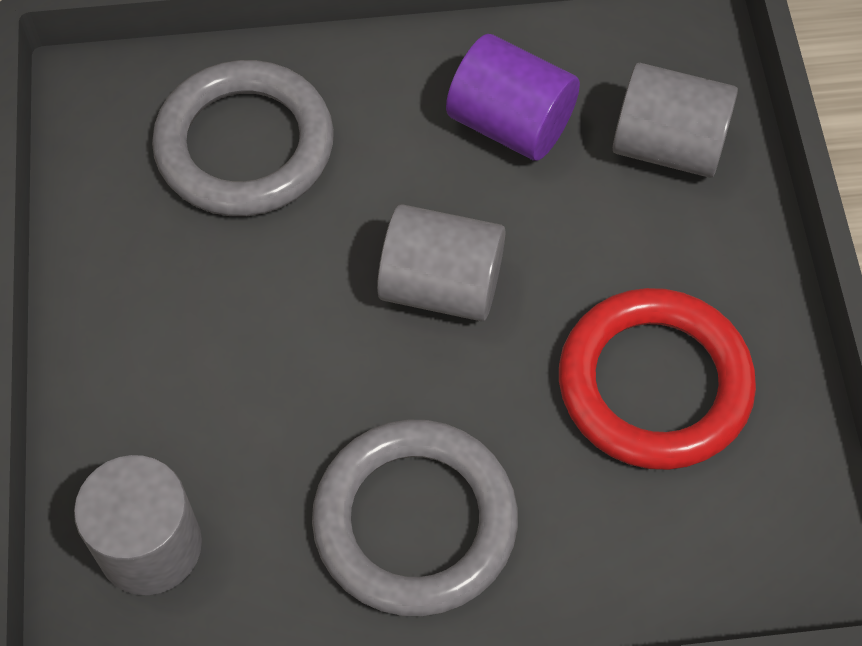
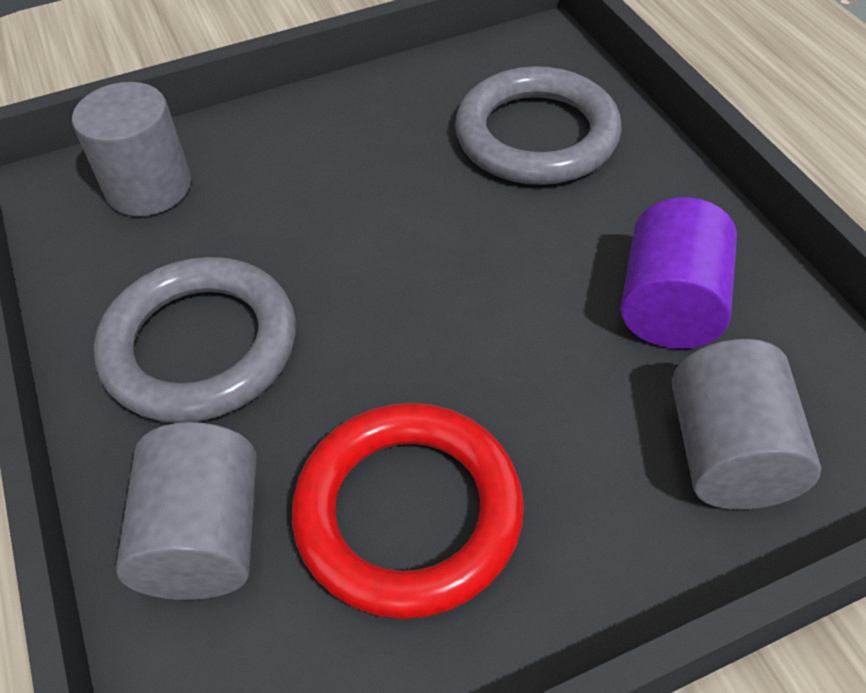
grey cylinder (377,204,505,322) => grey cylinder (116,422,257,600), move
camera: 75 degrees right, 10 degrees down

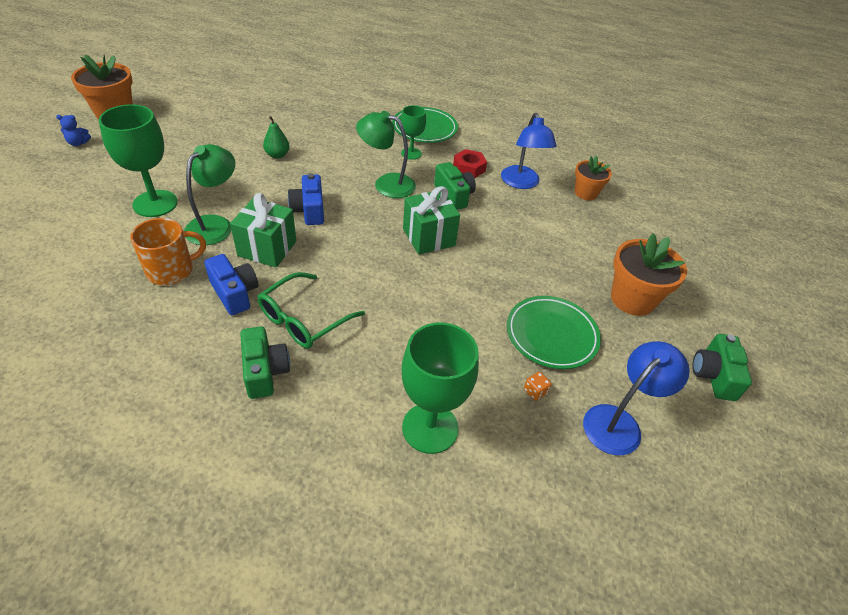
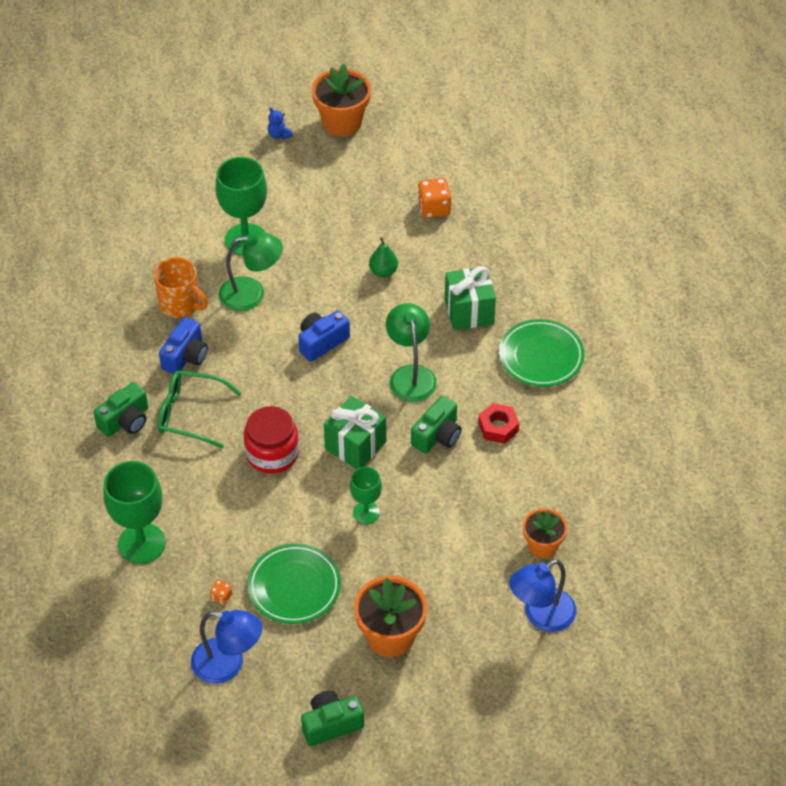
nothing => red jar (244,406,299,474)
green goblet (401,105,426,160) => green goblet (350,467,382,524), move
nothing => orange dice (418,178,451,218)
green gift (230,193,296,268) => green gift (445,266,496,330), move
blue lamp (501,113,556,189) => blue lamp (509,559,576,632), move
camera: 65 degrees right, 5 degrees up

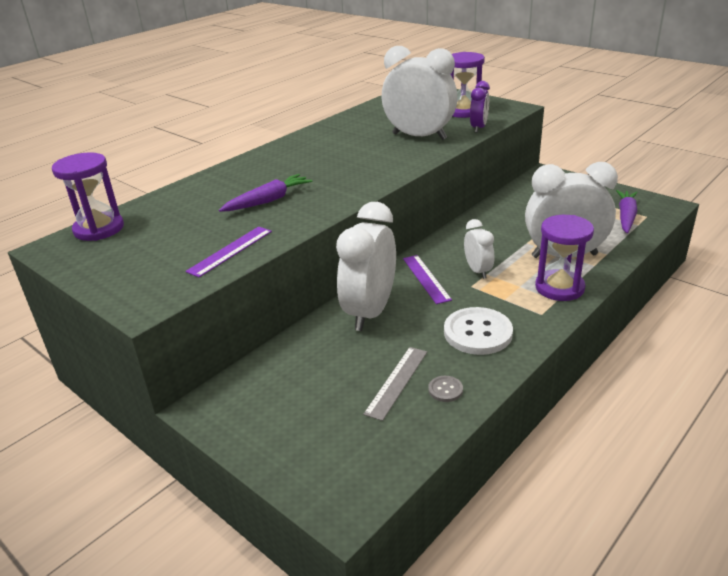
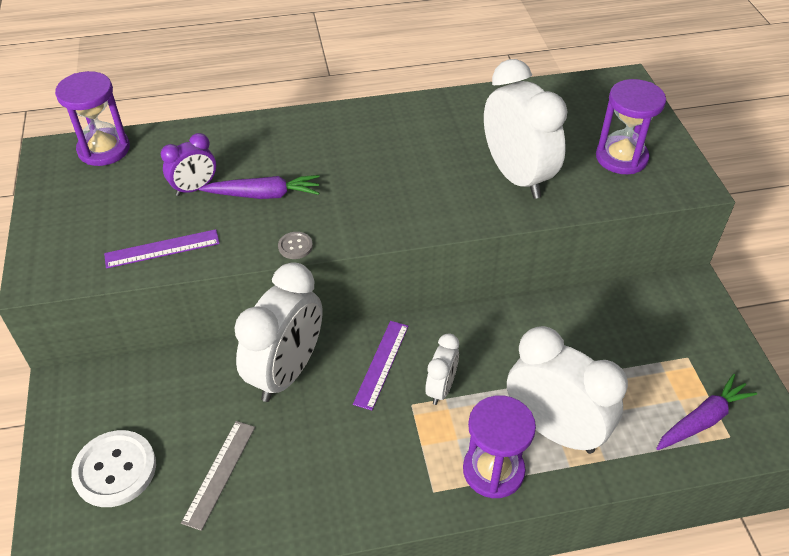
white button (444,307,513,355) => white button (71,430,156,507), move
purple clock (470,81,490,133) => purple clock (161,133,216,196), move
grey ruler (363,347,427,421) => grey ruler (181,421,255,531), 45 degrees counterclockwise
white clock (336,202,396,331) => white clock (234,262,323,402), 150 degrees clockwise
grey button (428,376,463,402) => grey button (278,232,313,259), move
camera: 35 degrees right, 15 degrees up

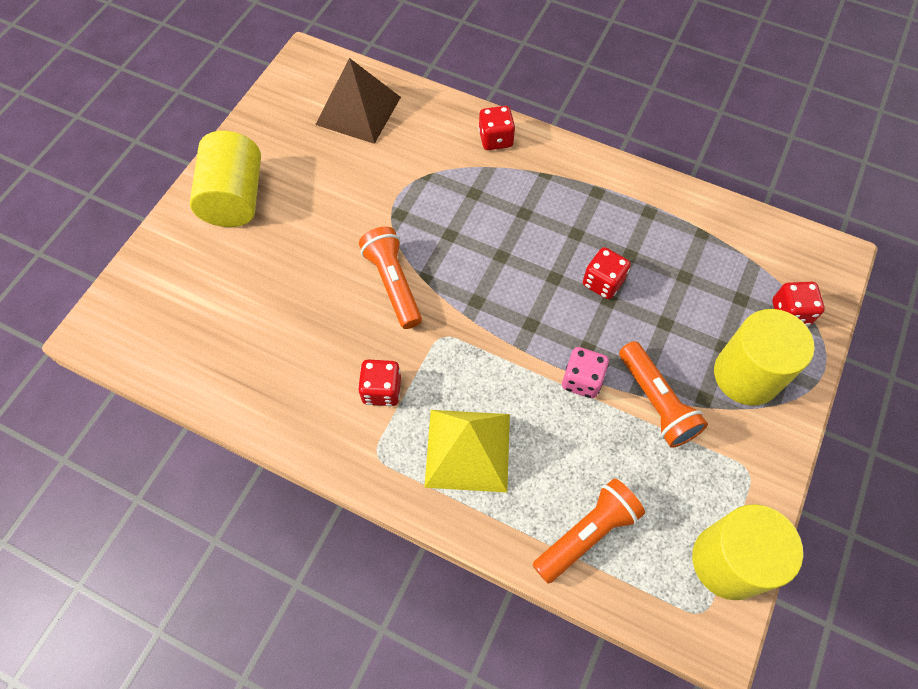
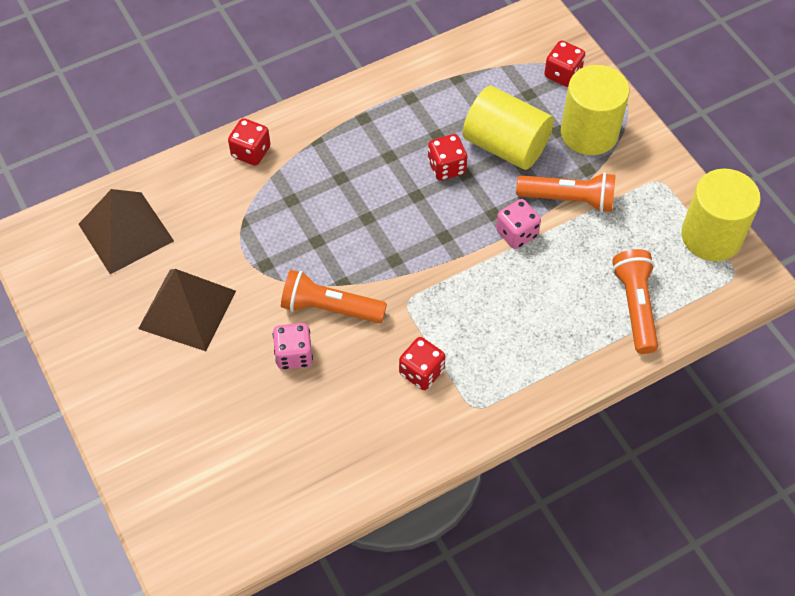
nothing => brown pyramid (138,269,236,351)
nothing => pink dice (273,323,313,370)
yellow cylinder (190,131,261,227) => yellow cylinder (463,86,554,170), move
yellow pyramid (424,410,510,492) => nothing
camera: 55 degrees left, 5 degrees down

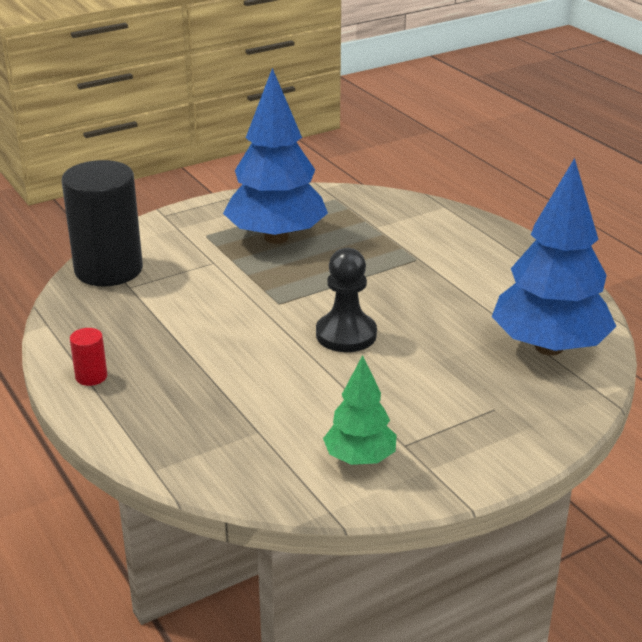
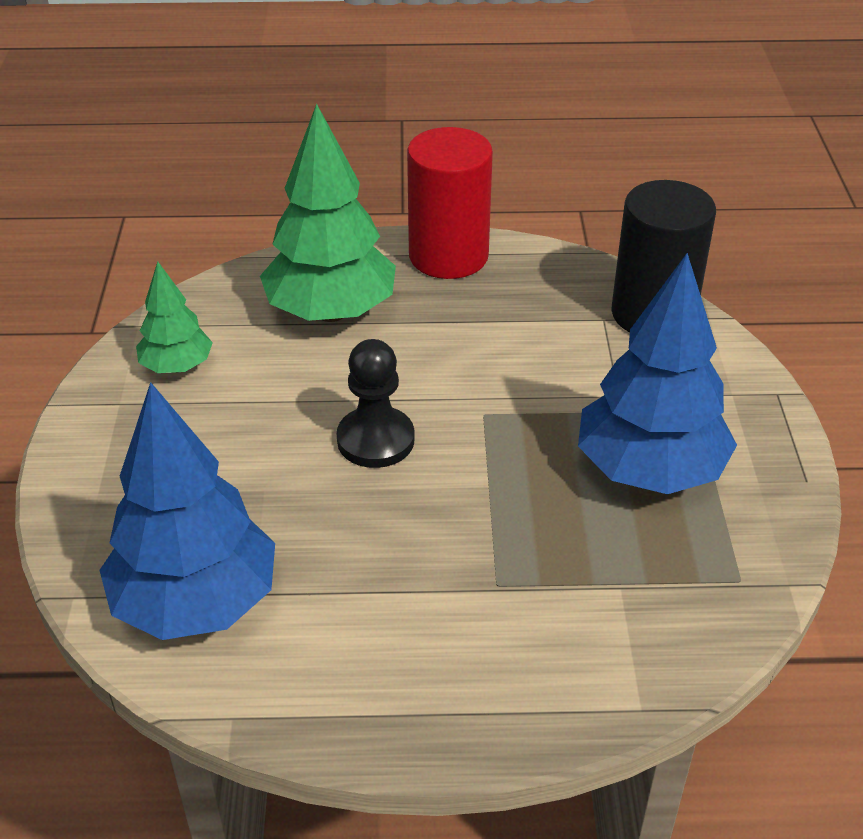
nothing => green tree (260,104,396,322)
red cylinder (70,328,107,386) => red cylinder (407,127,493,279), x2.47
camera: 120 degrees right, 10 degrees up

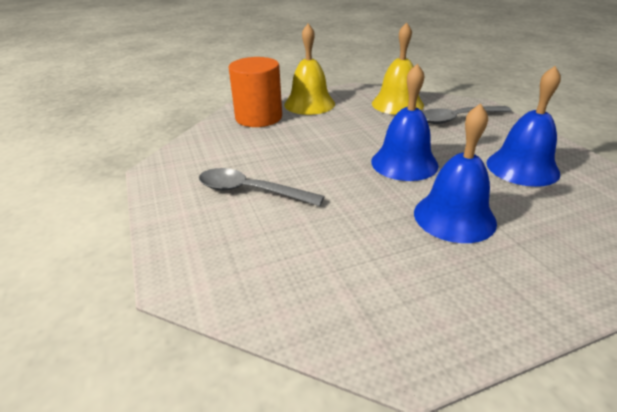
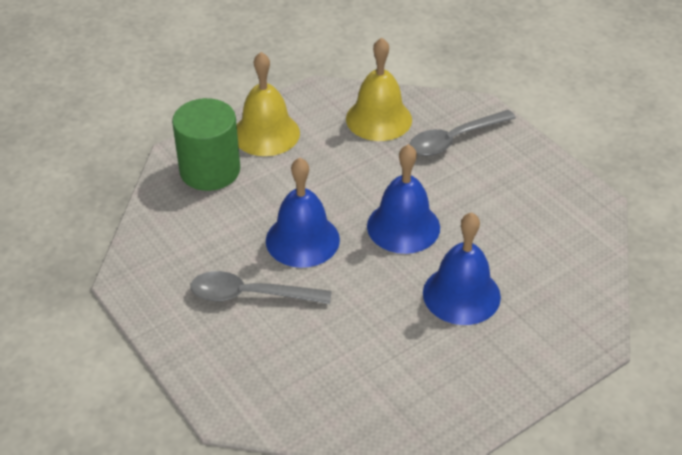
orange cylinder (229,57,282,127) => green cylinder (172,98,240,191)
blue bell (487,66,561,187) => blue bell (266,157,340,268), move
camera: 15 degrees left, 10 degrees up

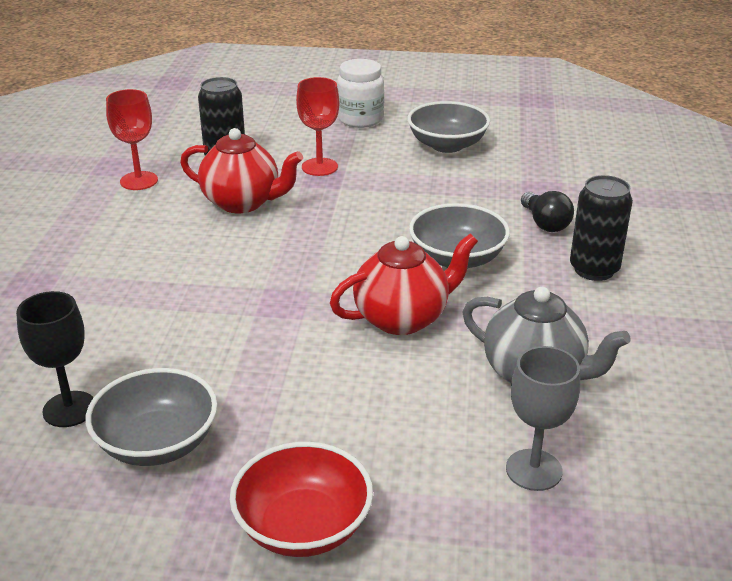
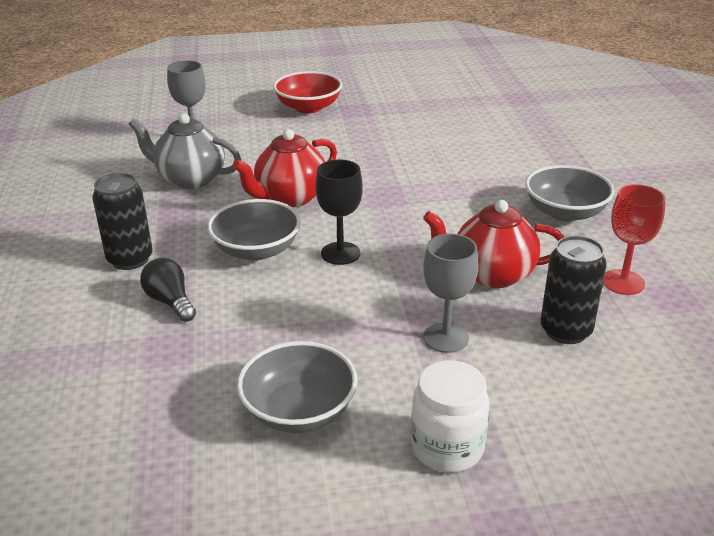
black goblet (16,291,94,427) => black goblet (315,160,363,265), move
red goblet (296,77,339,176) => grey goblet (423,234,479,353)
grey bowl (86,368,218,466) => grey bowl (525,165,615,222), move
camera: 165 degrees right, 0 degrees up

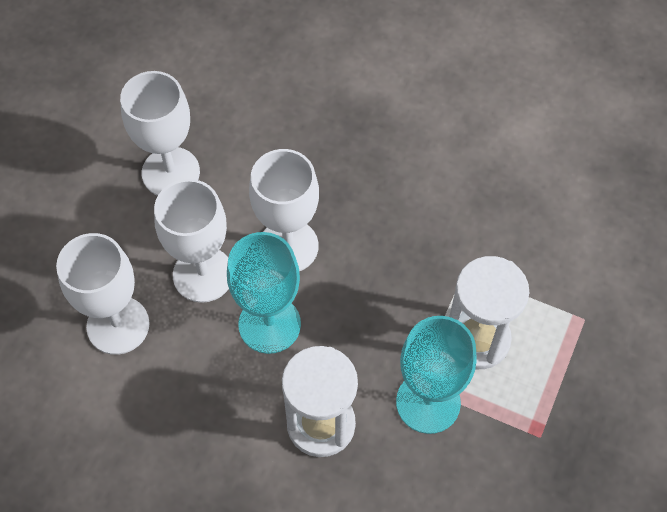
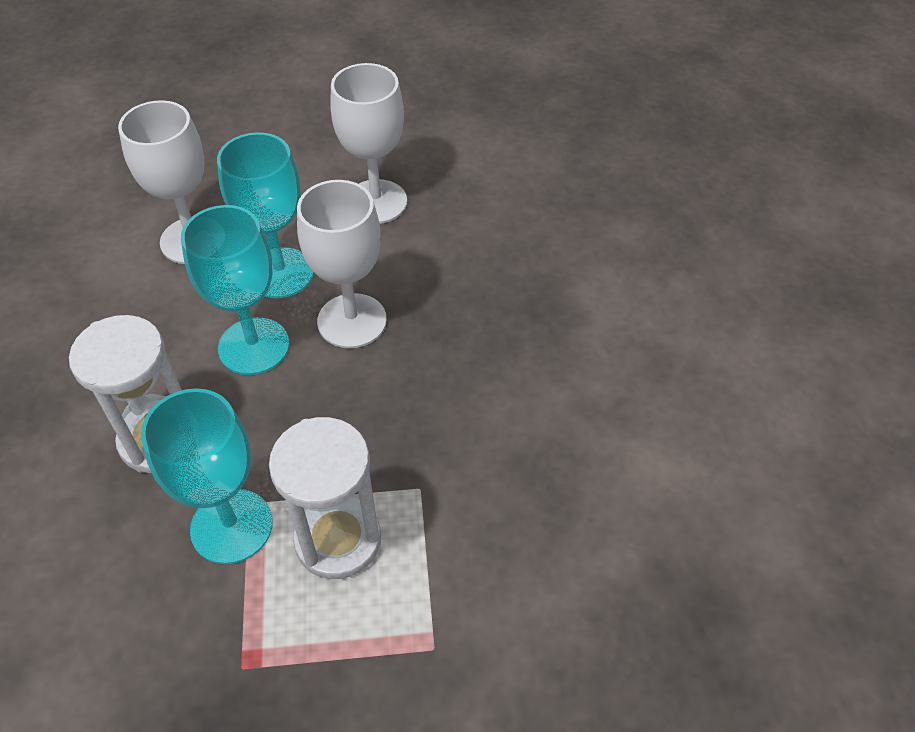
white goblet (154,179,229,303) => turquoise goblet (217,132,314,298)
camera: 60 degrees right, 10 degrees down

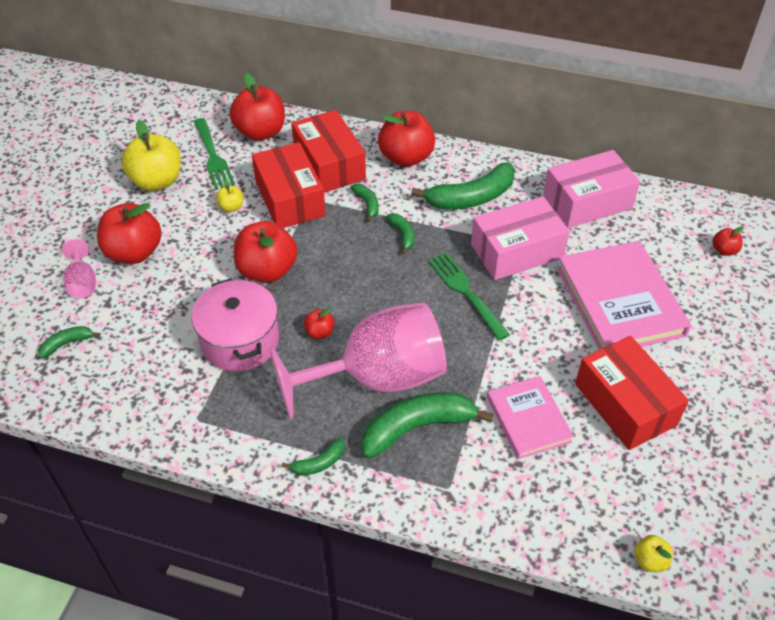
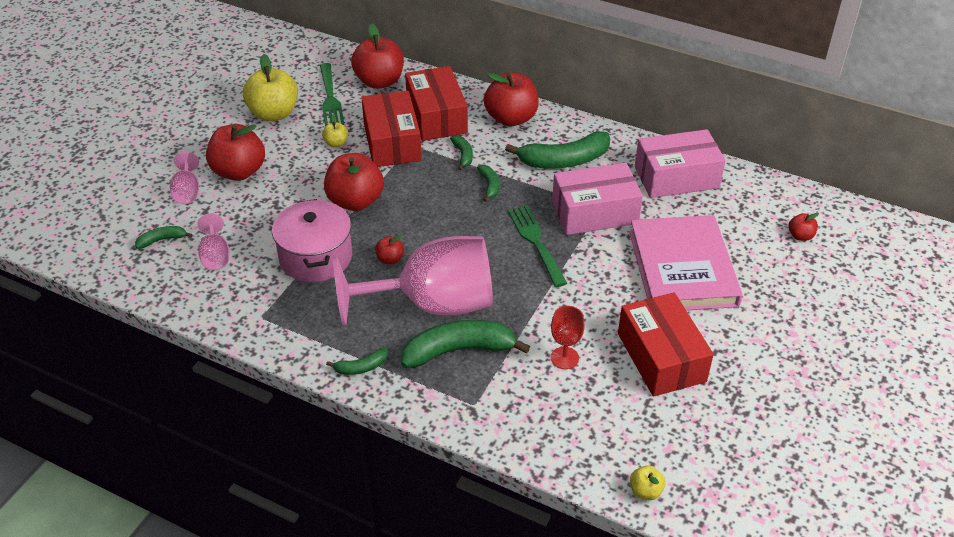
nothing => pink goblet (197,213,229,270)
pink book (487,376,574,459) => red goblet (551,306,585,369)
camera: 10 degrees right, 5 degrees down

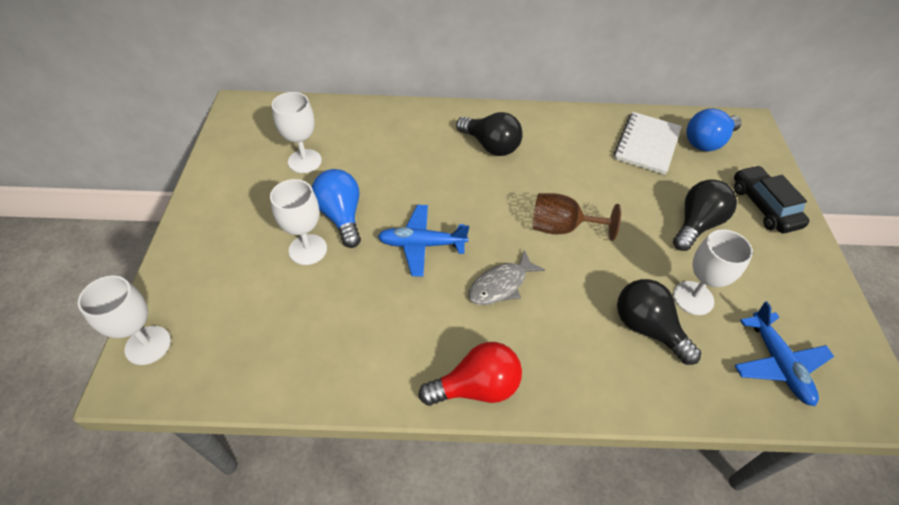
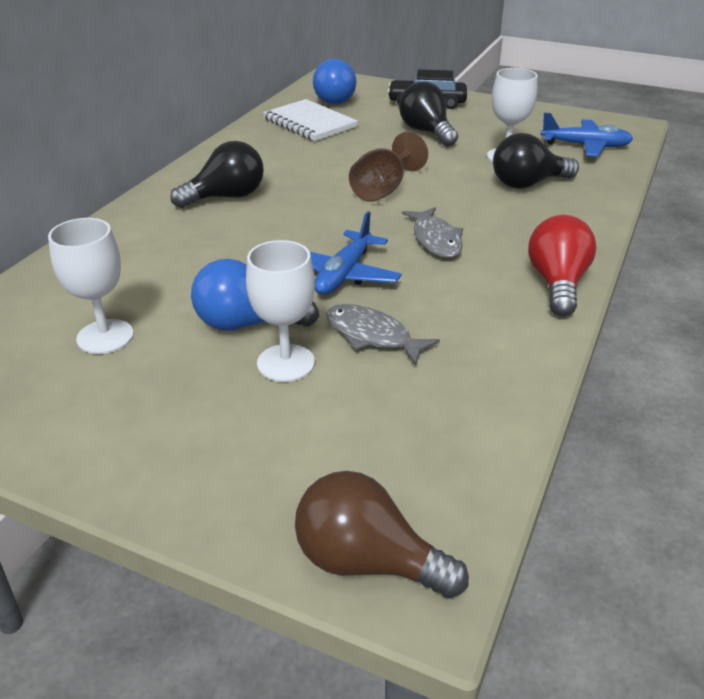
white goblet (78,275,171,365) => brown light bulb (295,471,469,598)
nothing => grey fish (326,304,440,366)
camera: 65 degrees left, 15 degrees down

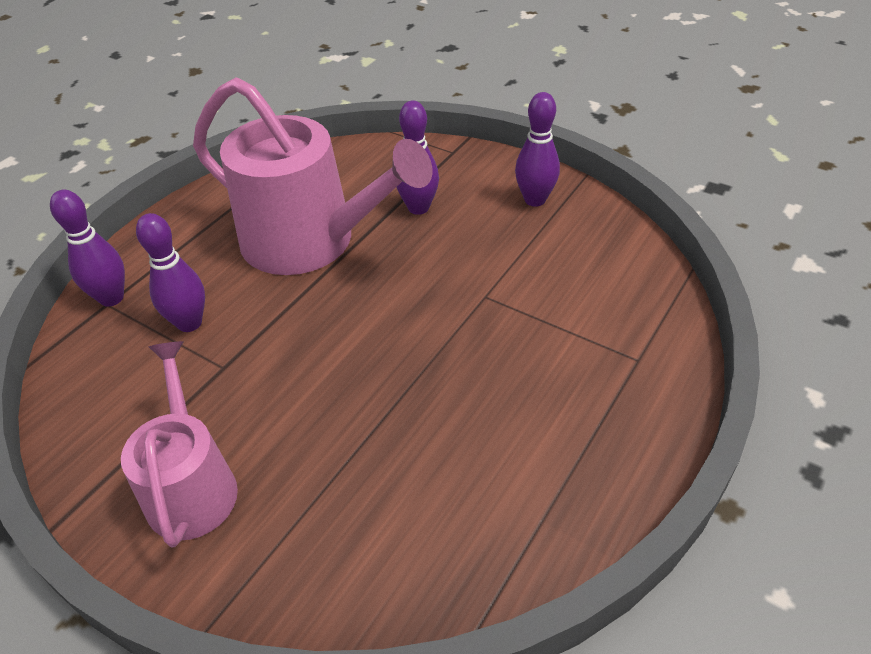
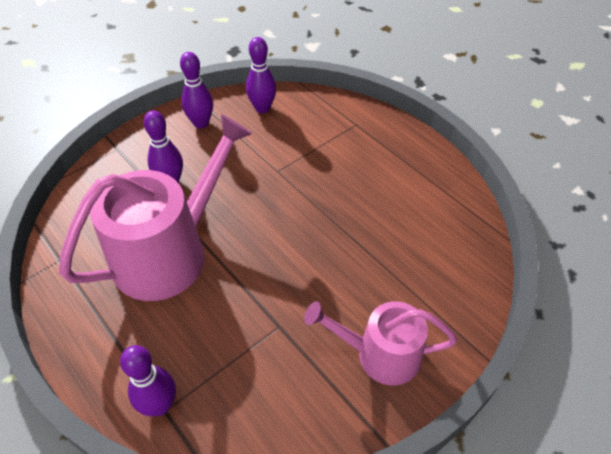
purple bowling pin (136,213,205,332) => purple bowling pin (246,37,276,113), move
camera: 75 degrees left, 5 degrees up

